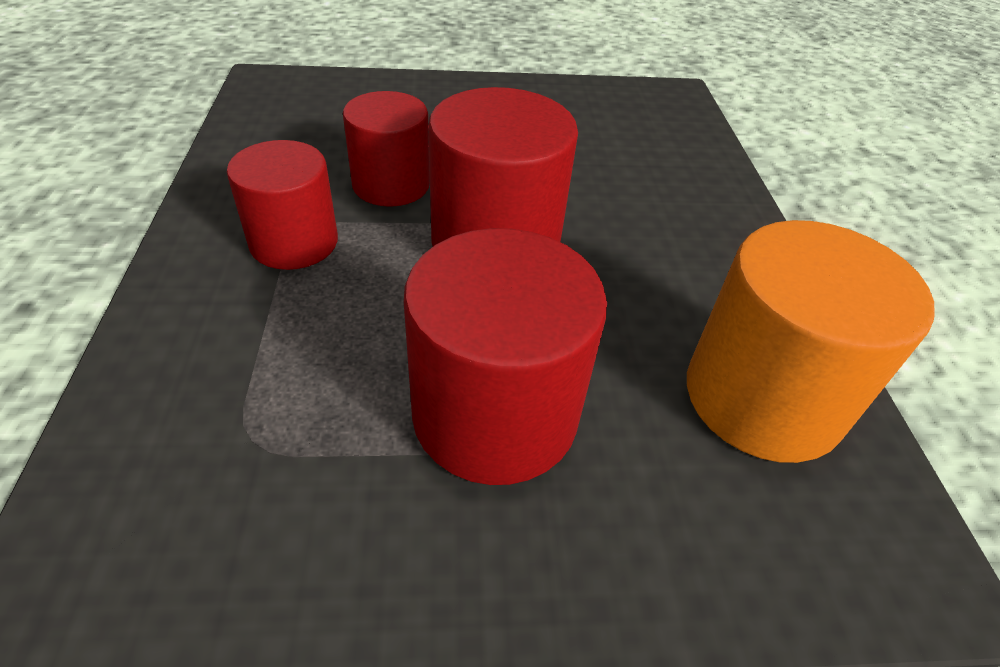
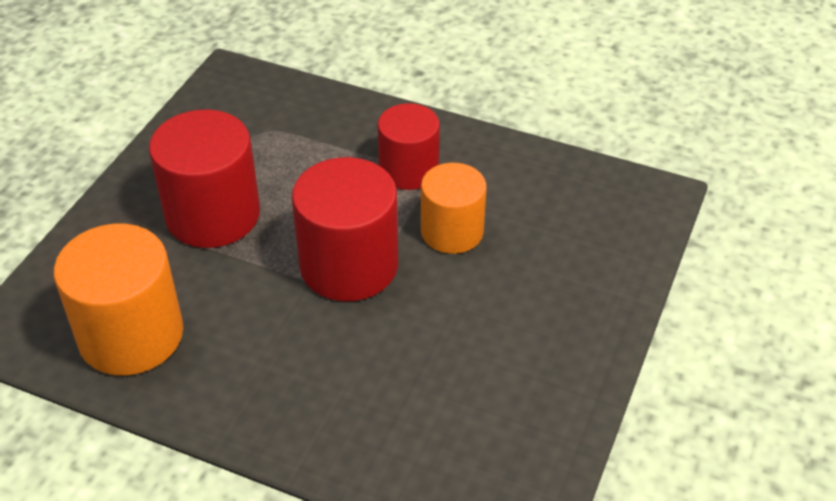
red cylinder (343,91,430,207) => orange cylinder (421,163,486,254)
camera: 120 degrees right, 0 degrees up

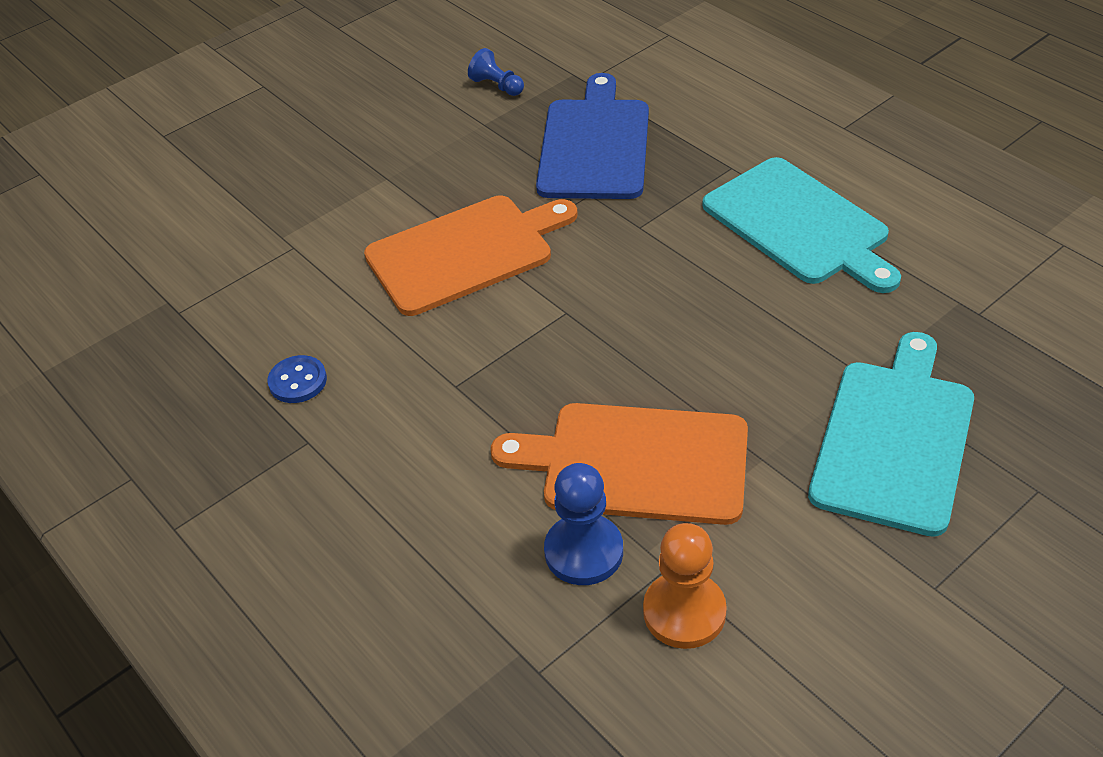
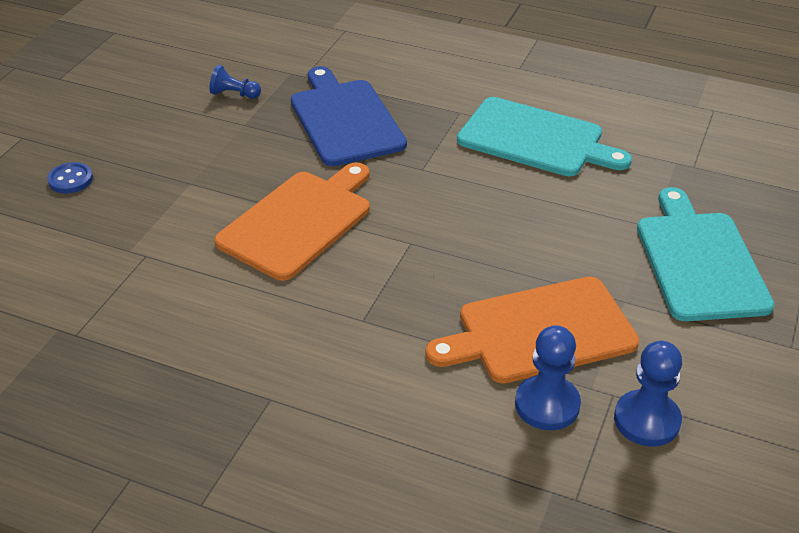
blue button (268,355,327,403) => blue button (47,162,93,193), move
orange pawn (643,523,727,649) => blue pawn (614,341,682,447)
camera: 30 degrees left, 5 degrees down

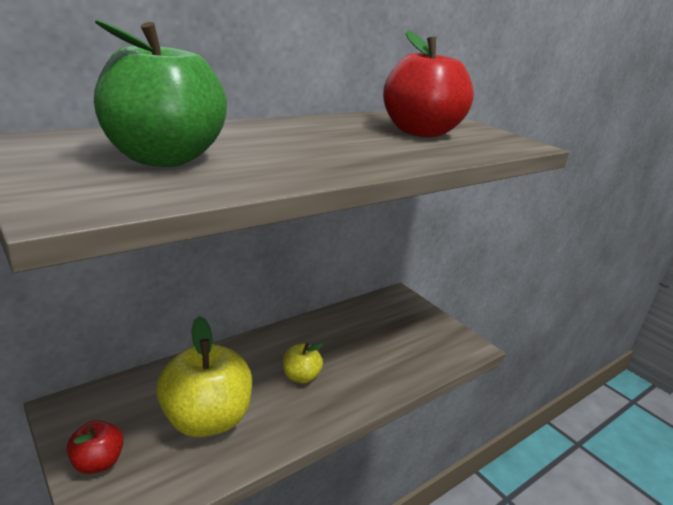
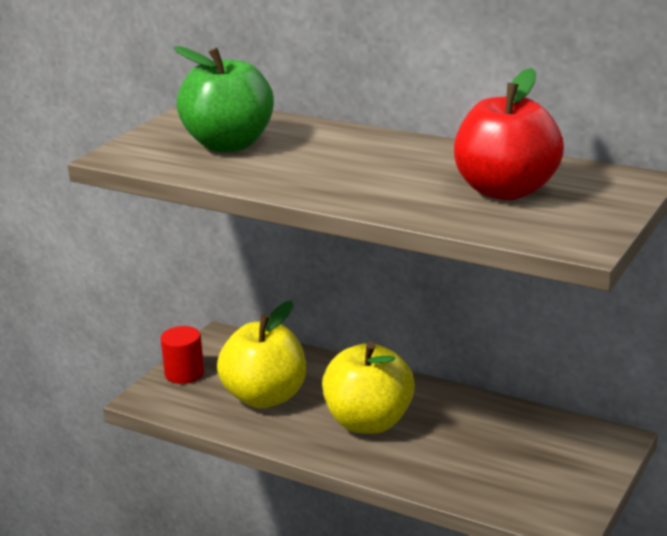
red apple (67,420,124,474) => red cylinder (160,326,204,384)
yellow apple (283,343,324,383) => yellow apple (322,342,415,434), x2.00
camera: 70 degrees right, 0 degrees up

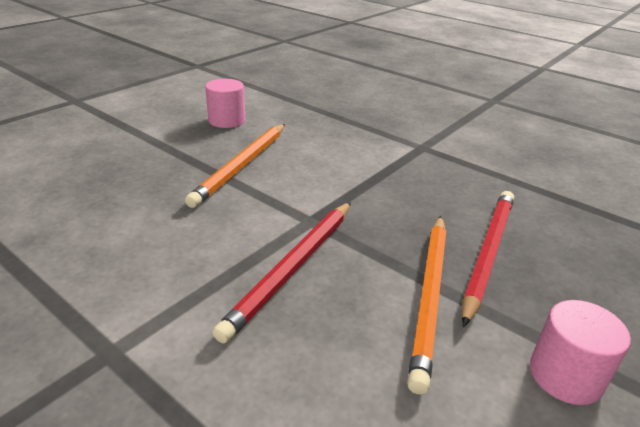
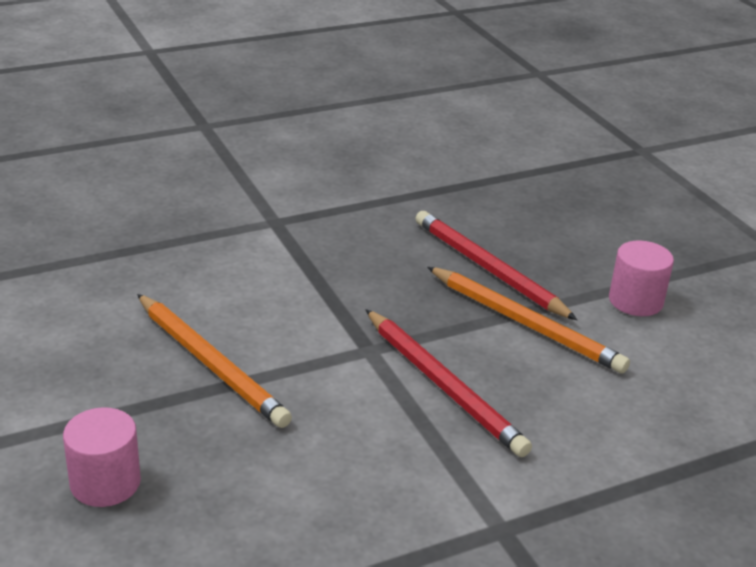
pink cylinder (205,79,245,128) => pink cylinder (63,407,141,507), move
camera: 65 degrees left, 0 degrees up

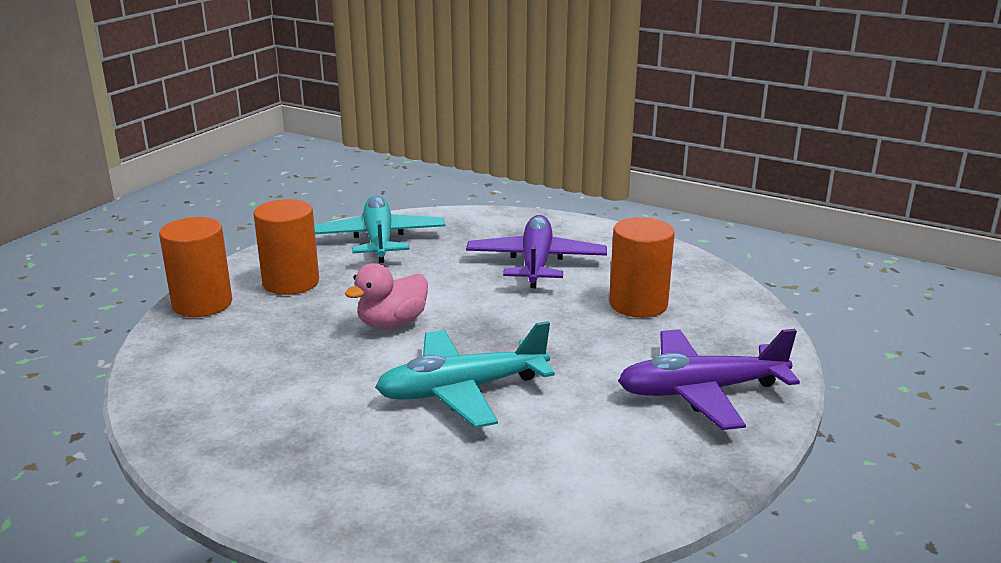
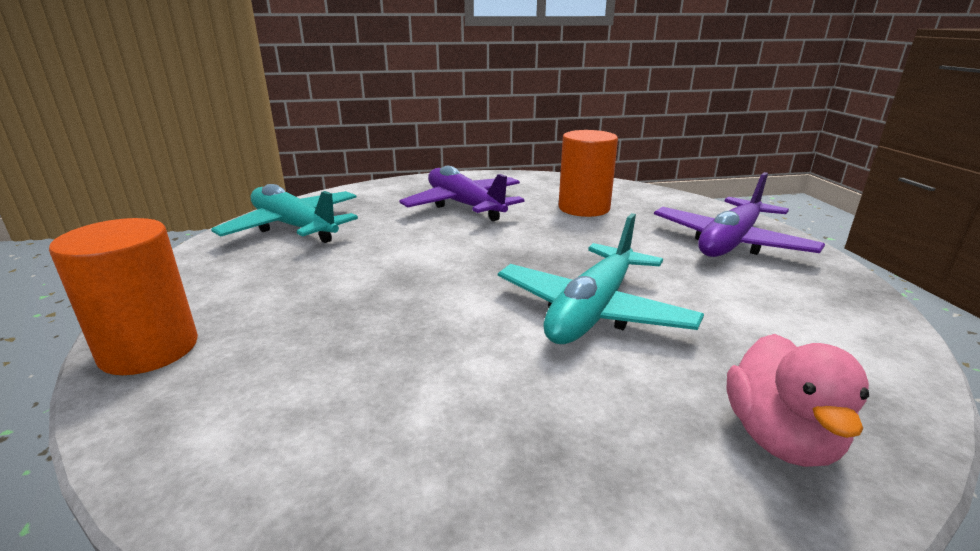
pink duck (345,263,428,329) => pink duck (726,334,869,467), move
orange cylinder (253,199,319,295) => nothing
camera: 40 degrees left, 0 degrees up

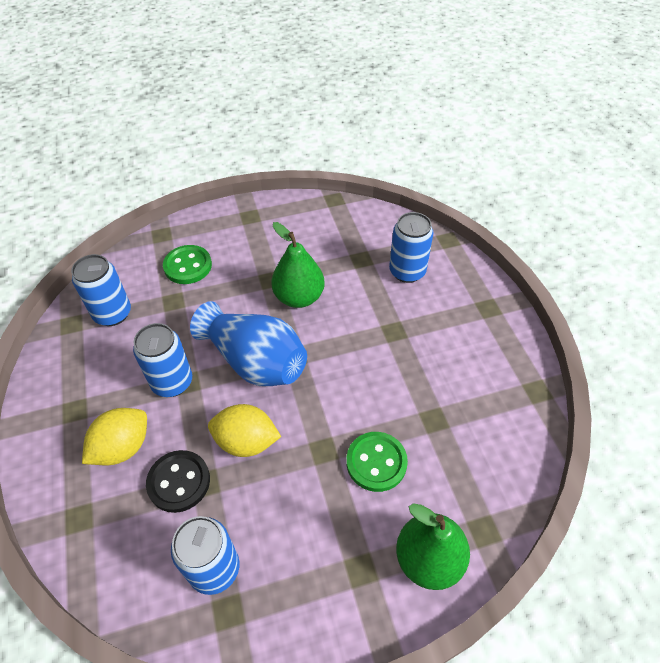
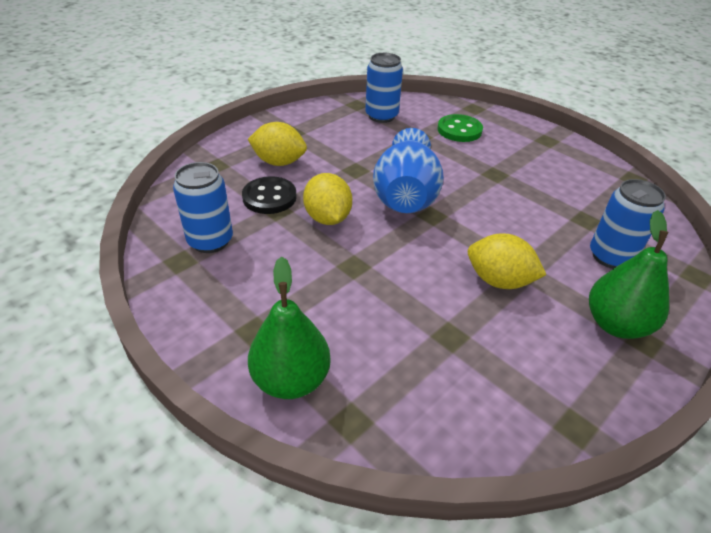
nothing => yellow lemon (468,233,546,289)
green pear (271,222,325,308) => green pear (589,210,669,339), move
blue can (133,323,192,397) => nothing
green button (346,432,408,492) => nothing
camera: 60 degrees right, 10 degrees down

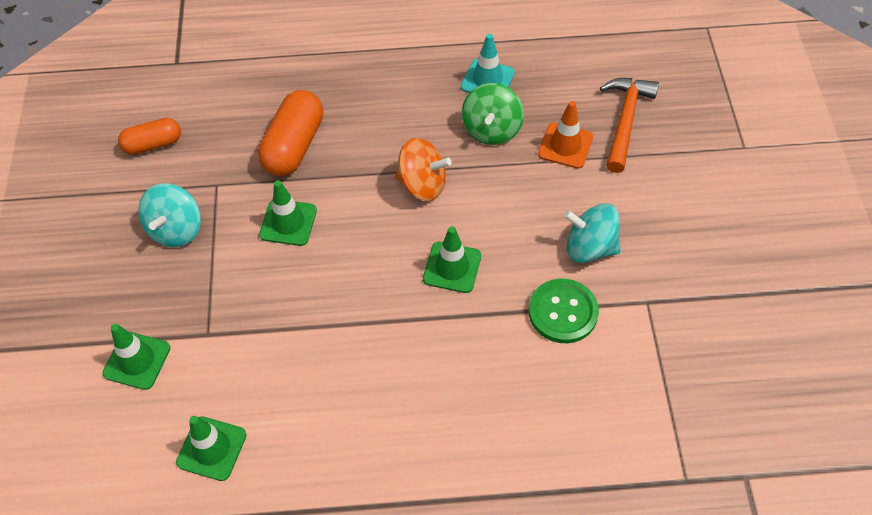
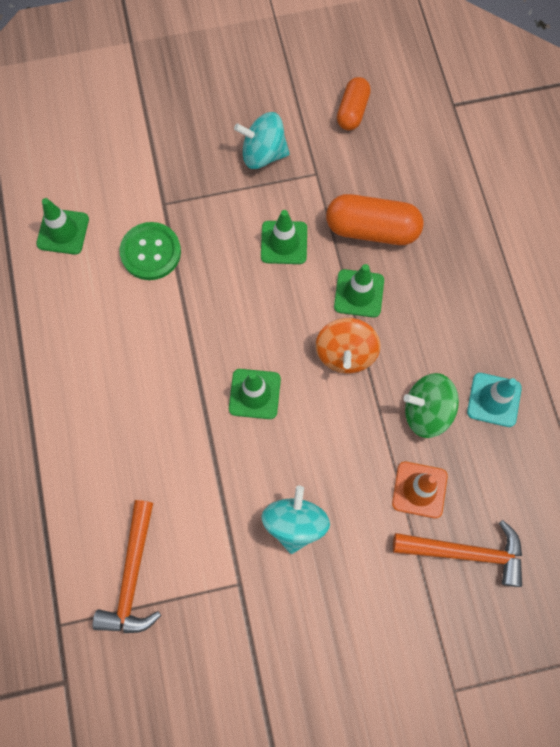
nothing => orange hammer (93,500,161,633)
green button (529,279,599,343) => green button (120,222,181,280), move
green traffic cone (102,324,170,390) => green traffic cone (334,264,384,317), move
orange capsule (118,118,181,155) => orange capsule (337,77,371,131), 45 degrees clockwise
camera: 80 degrees right, 15 degrees up

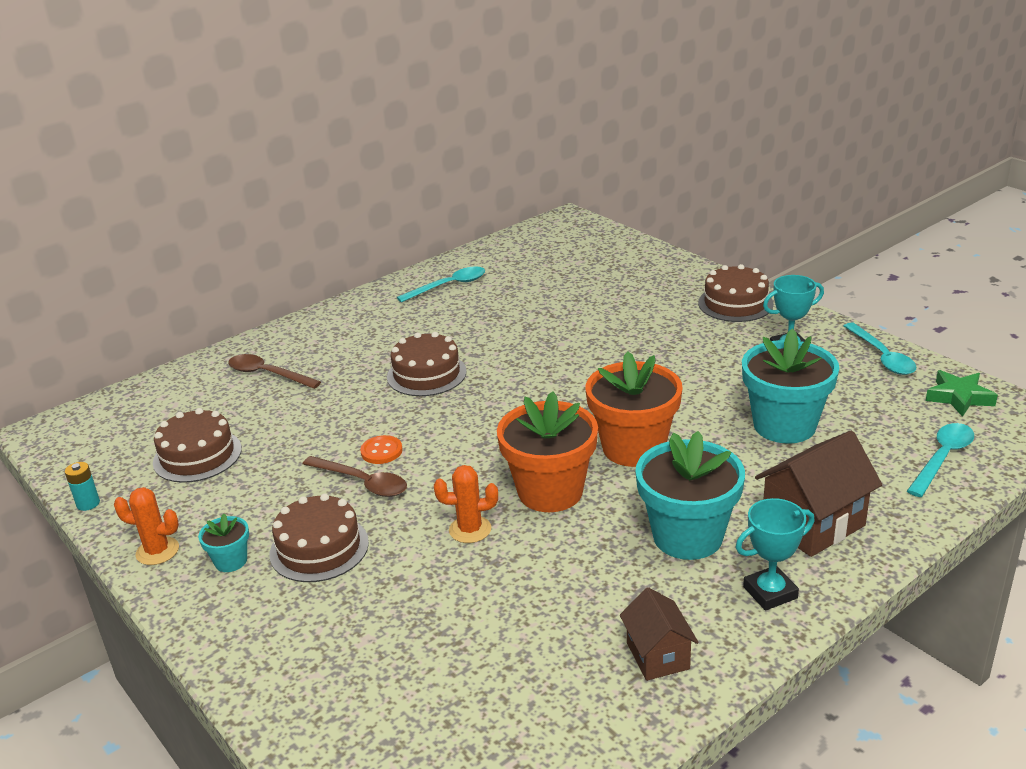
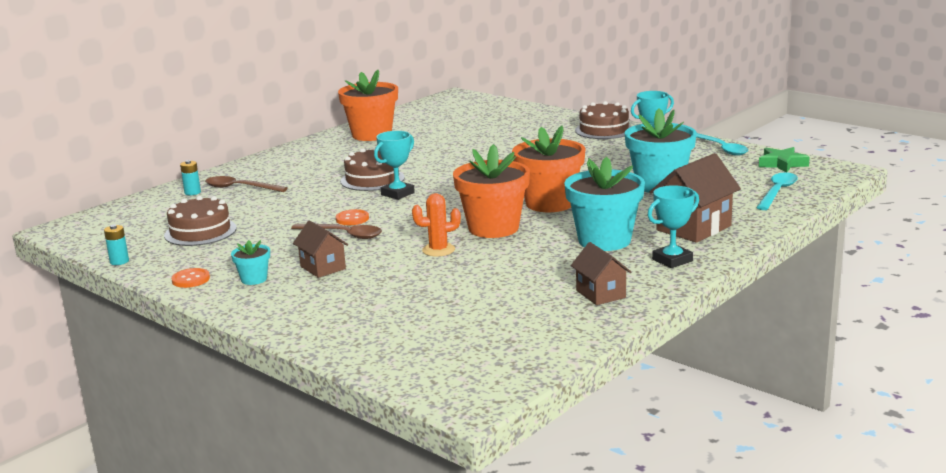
orange cactus (114,487,179,565) => orange button (171,268,210,288)
nothing => turquoise battery (180,160,201,195)
brown cake (269,493,369,582) => brown house (293,220,348,278)
turquoise spoon (397,267,485,303) => orange flower pot (338,70,398,141)
nothing => turquoise trophy (374,131,415,200)
camera: 10 degrees left, 10 degrees down

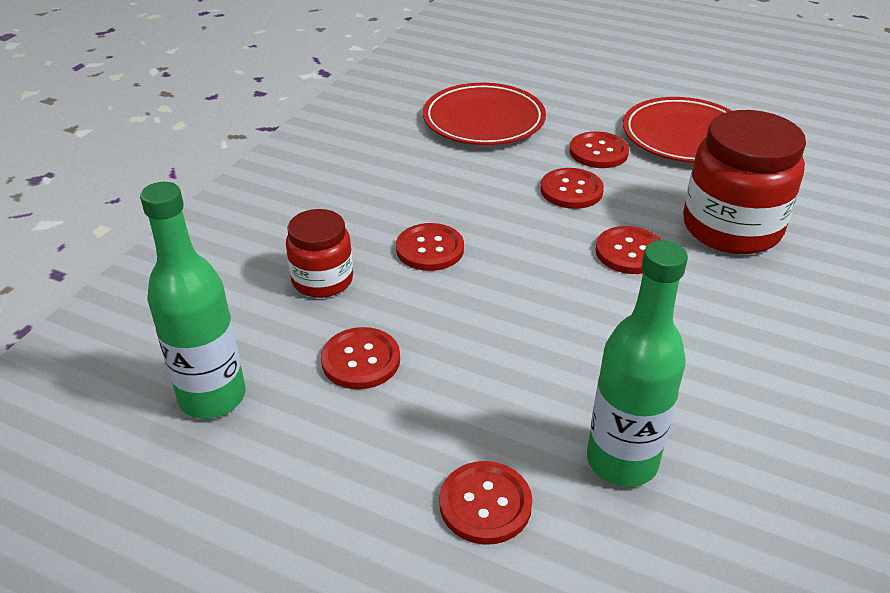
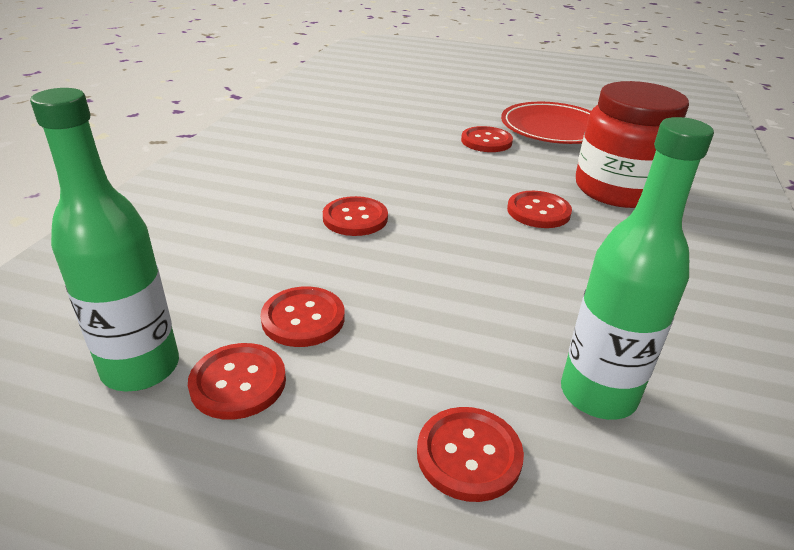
red button (541,168,604,209) => red button (188,343,286,420), move
red jar (286,209,353,298) => nothing
red plate (423,83,546,145) => nothing
camera: 10 degrees left, 5 degrees down

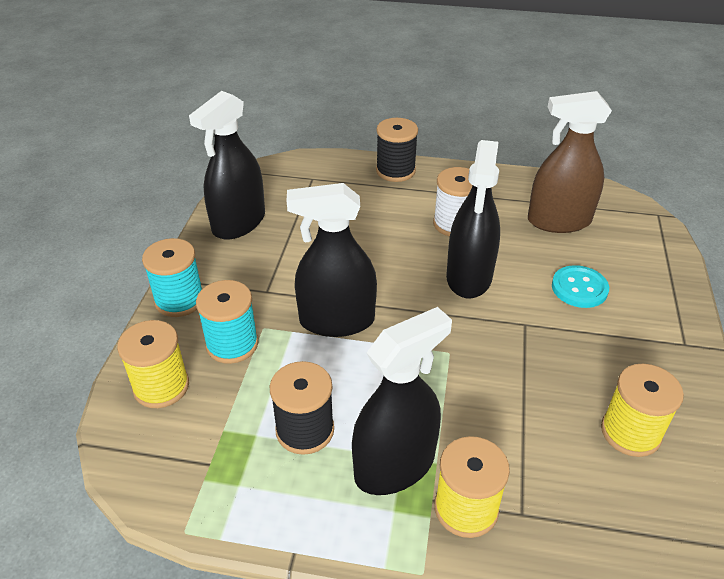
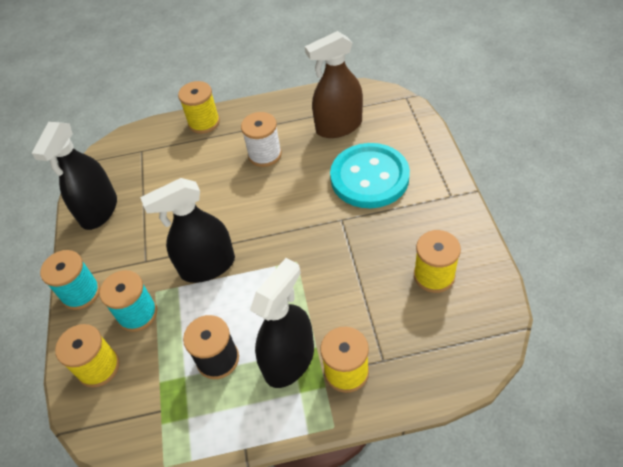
black spool (376,118,418,182) => yellow spool (178,81,220,134)
turquoise button (552,265,609,308) => turquoise button (330,143,410,208), x1.92
black spray bottle (446,140,500,298) => nothing
camera: 15 degrees left, 10 degrees up

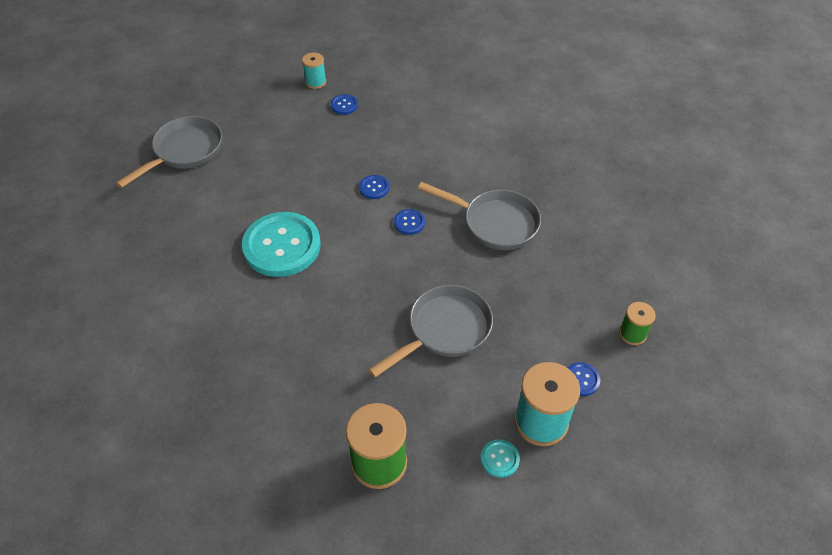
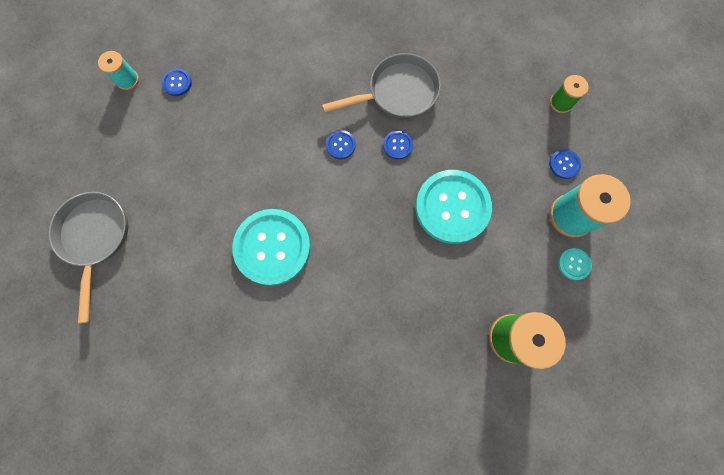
blue button (359,175,389,199) => blue button (383,130,413,160), move
grey pan (368,285,493,378) => turquoise button (416,170,492,244)
camera: 45 degrees left, 25 degrees up

